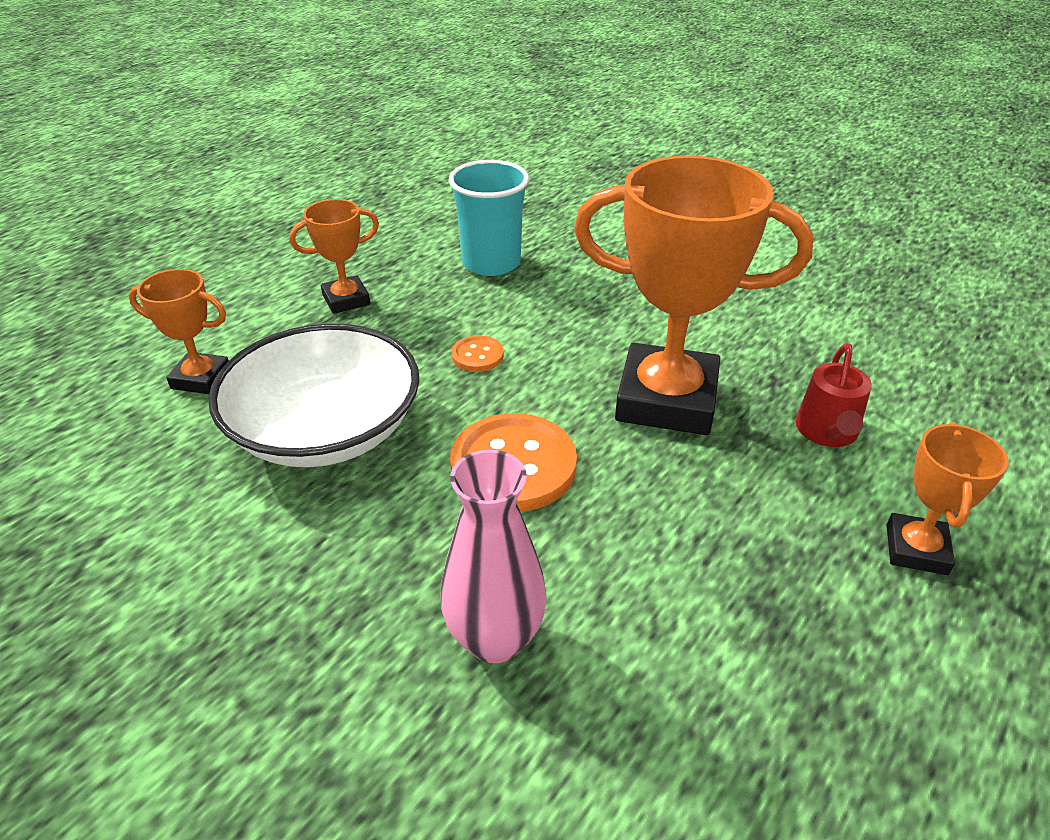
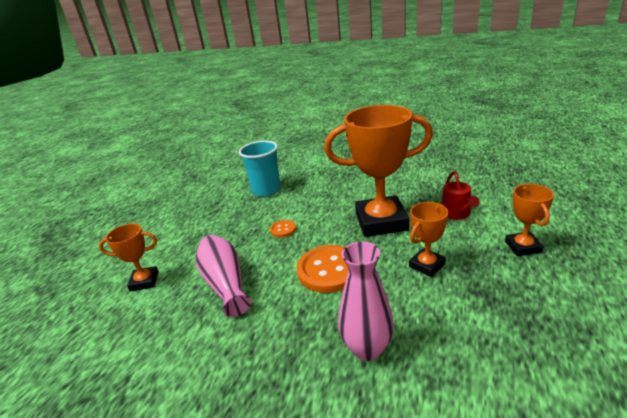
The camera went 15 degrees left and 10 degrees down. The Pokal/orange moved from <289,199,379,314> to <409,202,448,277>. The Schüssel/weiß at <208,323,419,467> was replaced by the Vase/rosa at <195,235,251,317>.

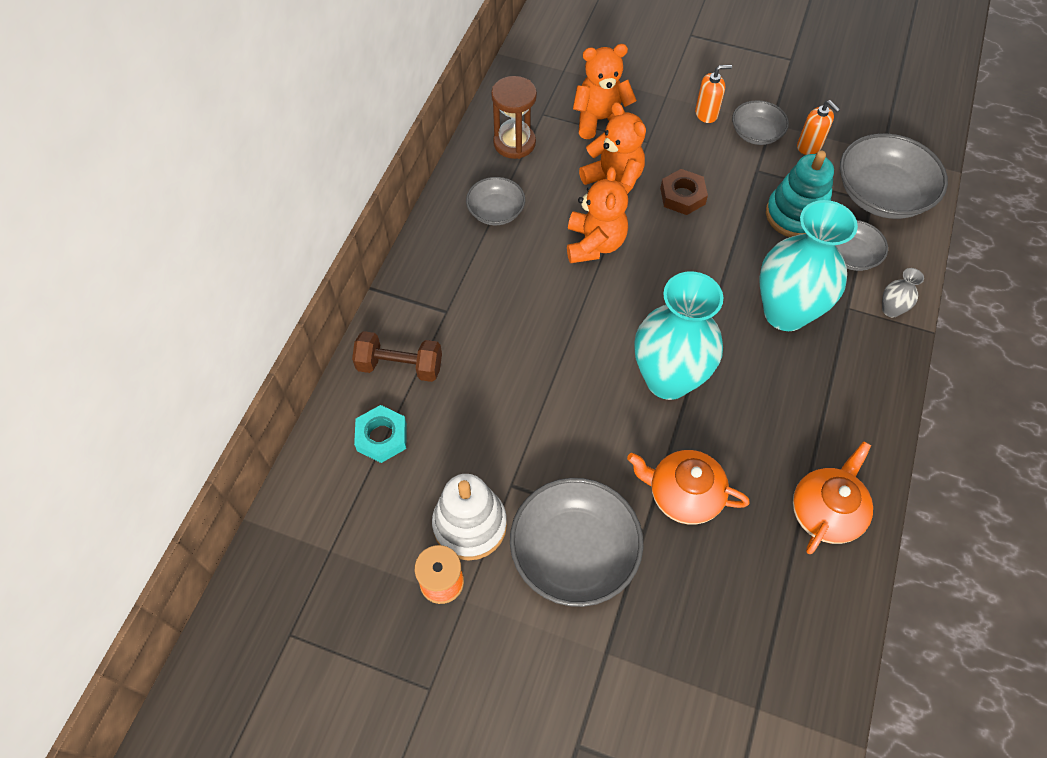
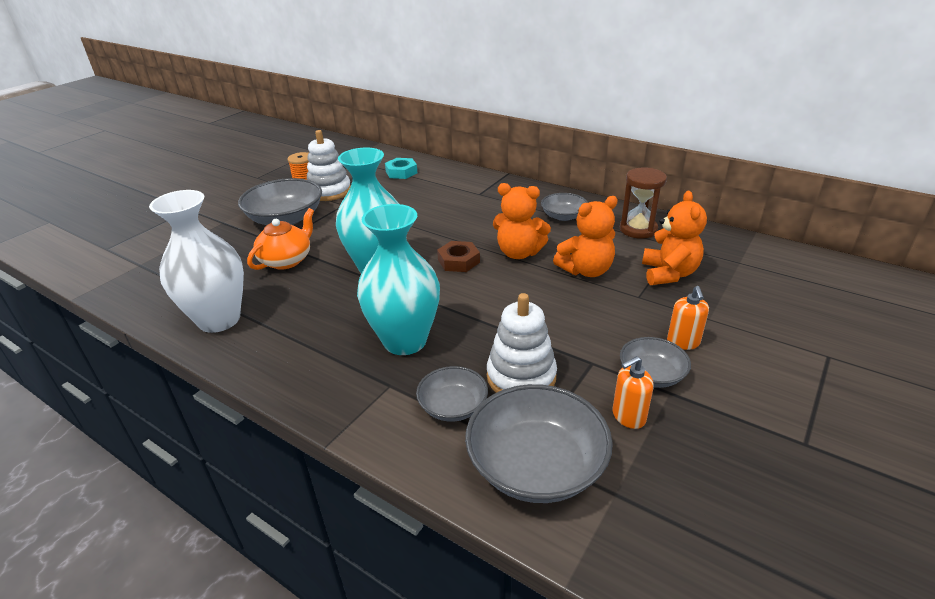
The camera went 105 degrees right and 25 degrees down. The Stapelspielzeug/türkis at <766,150,834,237> became the Stapelspielzeug/weiß at <487,293,557,393>. The Sechskantmutter/braun moved from <660,169,708,215> to <437,241,480,272>. The Vase/grau at <882,268,924,317> disappeared. The Hantel/braun at <352,331,442,382> disappeared. The Teekanne/orange at <793,441,873,554> was replaced by the Vase/weiß at <149,190,244,333>.

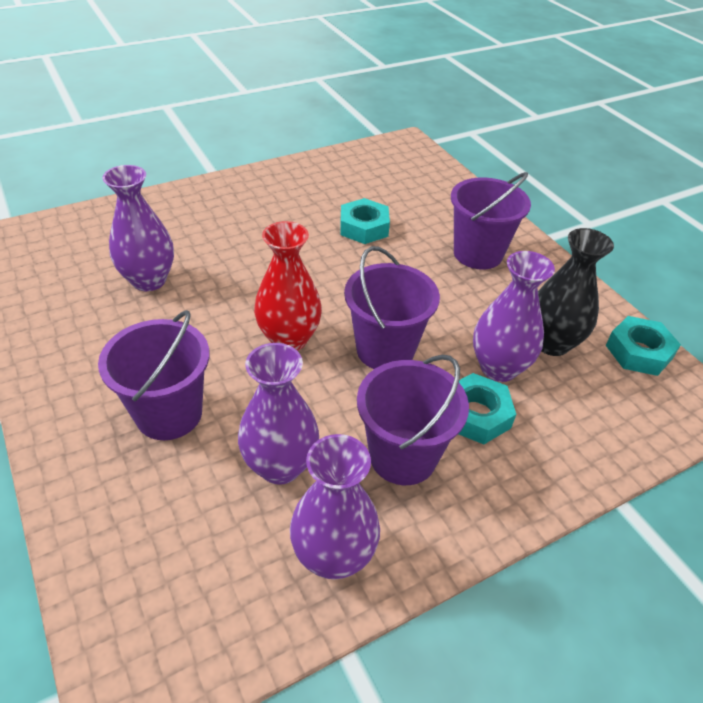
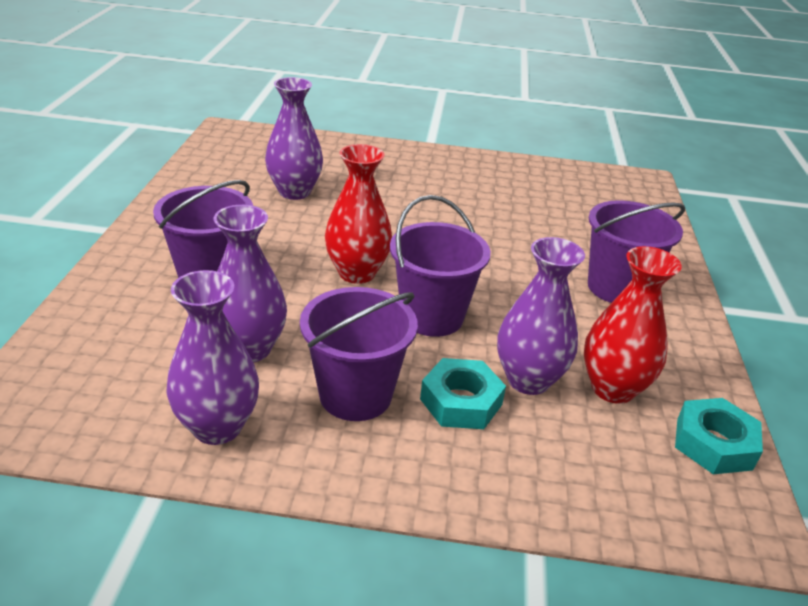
The camera went 35 degrees right and 10 degrees down. The Sechskantmutter/türkis at <341,198,390,244> disappeared. The Vase/schwarz at <538,228,614,356> became the Vase/rot at <584,246,682,404>.

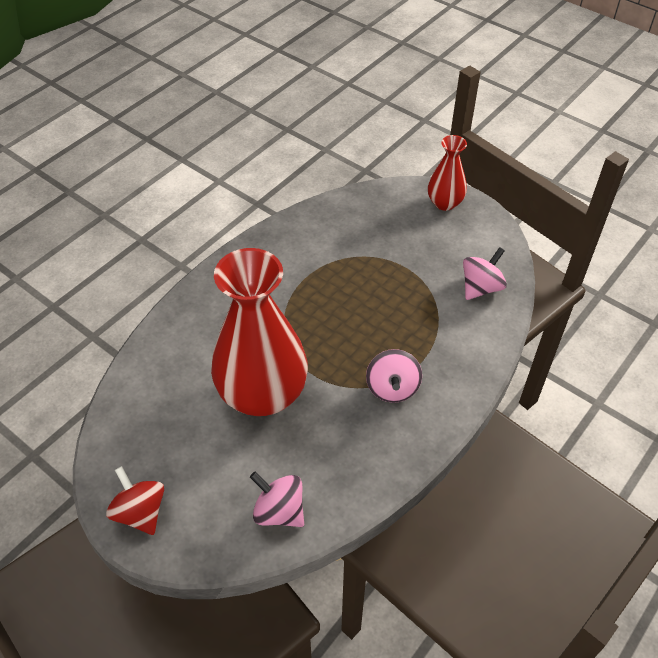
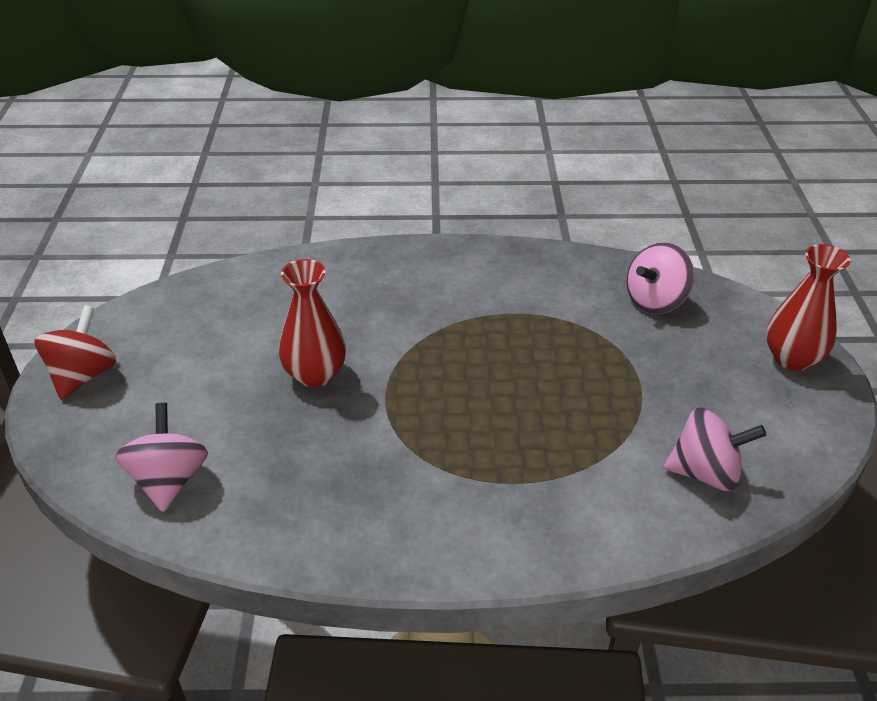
The camera went 50 degrees right and 10 degrees down. The Vase/rot at <211,248,308,416> changed to 0.50 times the size. The Kreisel/rosa moved from <366,349,422,403> to <627,242,694,314>.

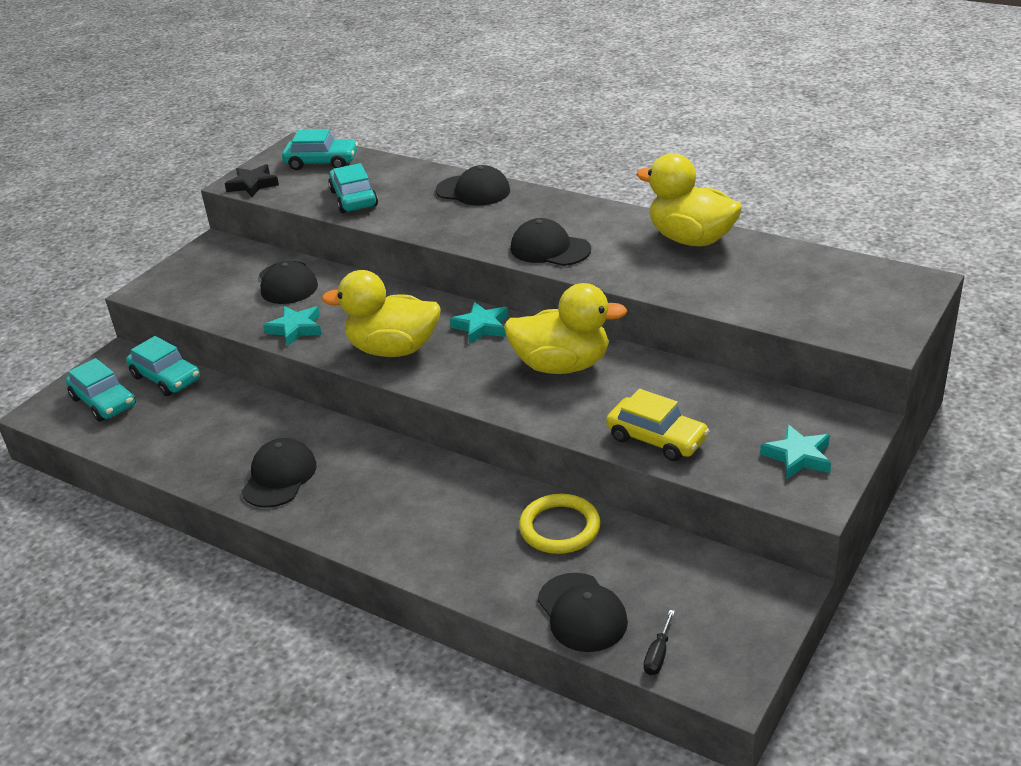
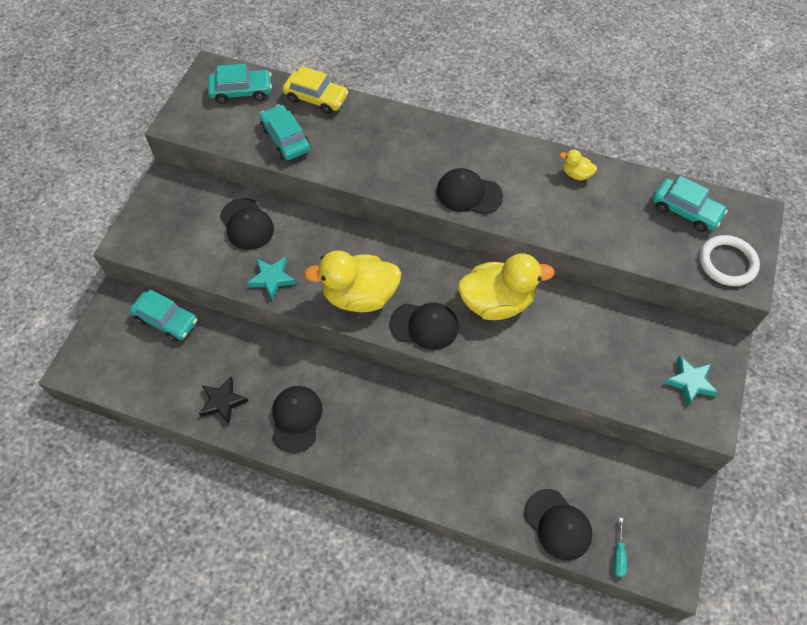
The camera went 15 degrees left and 25 degrees up. The Ente/gelb at <636,153,742,246> changed to 0.44 times the size. The Stern/schwarz moved from <225,164,279,197> to <199,377,248,424>. The Kappe/schwarz moved from <436,165,510,206> to <390,303,458,350>. The Stern/türkis at <450,302,508,344> disappeared. The Auto/türkis moved from <66,358,136,422> to <652,176,728,232>. The Auto/gelb moved from <606,389,710,462> to <283,66,348,114>. The Ring/gelb at <519,494,600,554> disappeared. The Schraubenzieher/schwarz at <644,610,675,675> became the Schraubenzieher/türkis at <614,518,627,577>. The Ring/weiß at <699,235,760,286> appeared.

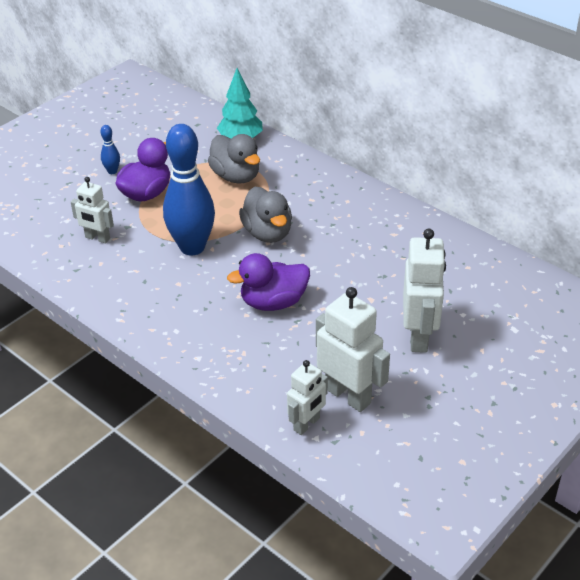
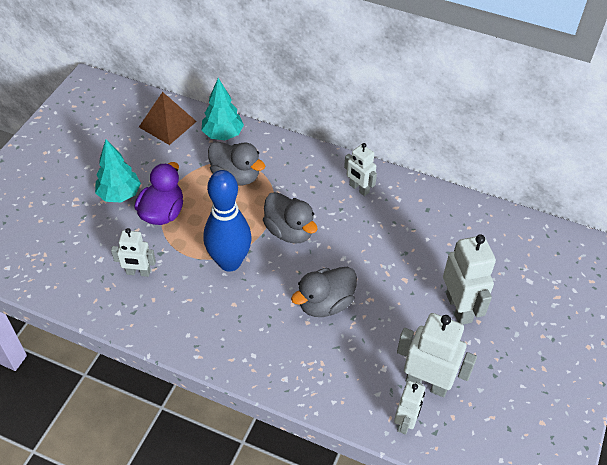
The camera went 20 degrees left and 10 degrees up. The Bowlingkegel/blau at <101,125,120,174> was replaced by the Baum/türkis at <95,139,141,203>. The Ente/lila at <227,253,310,311> became the Ente/grau at <291,266,357,317>. The Pyramide/braun at <139,92,197,145> appeared. The Roboter/weiß at <344,143,377,196> appeared.

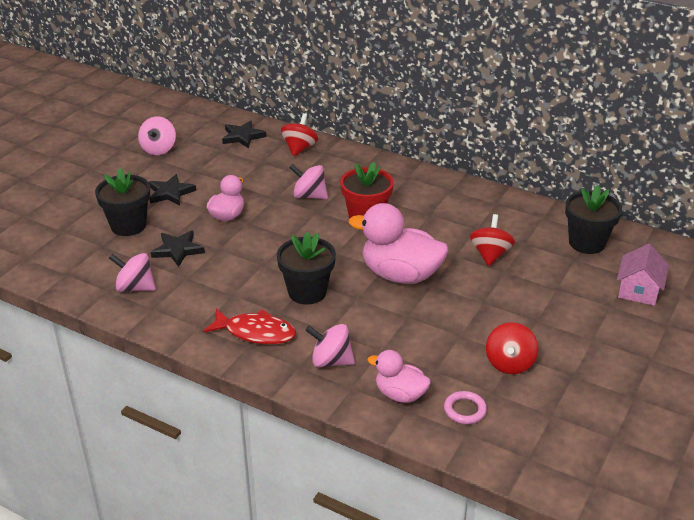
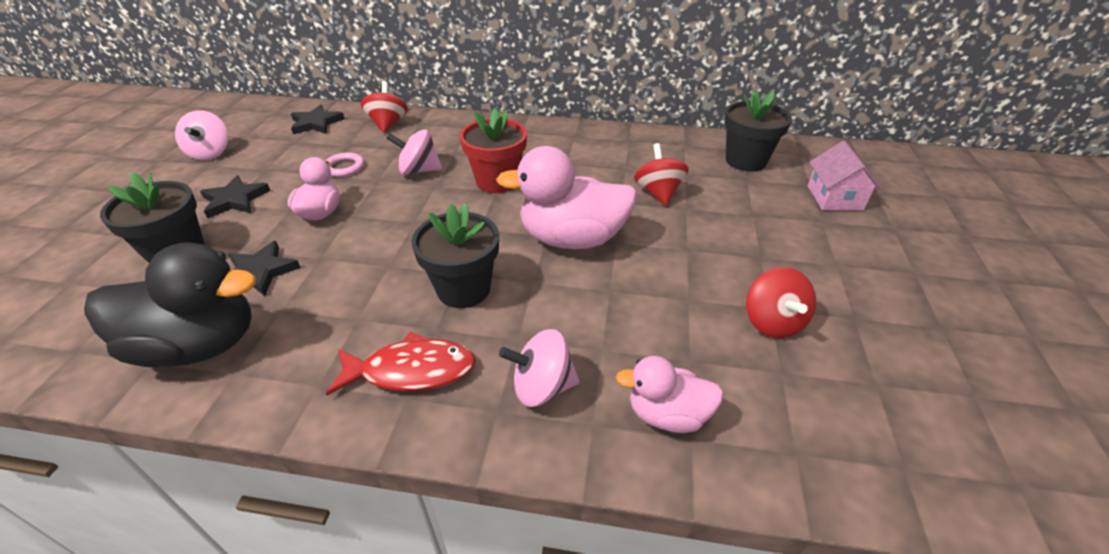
The camera went 20 degrees left and 5 degrees up. The Kreisel/rosa at <109,253,156,292> was replaced by the Ente/schwarz at <84,242,256,367>. The Ring/rosa moved from <444,391,487,424> to <327,152,364,177>.

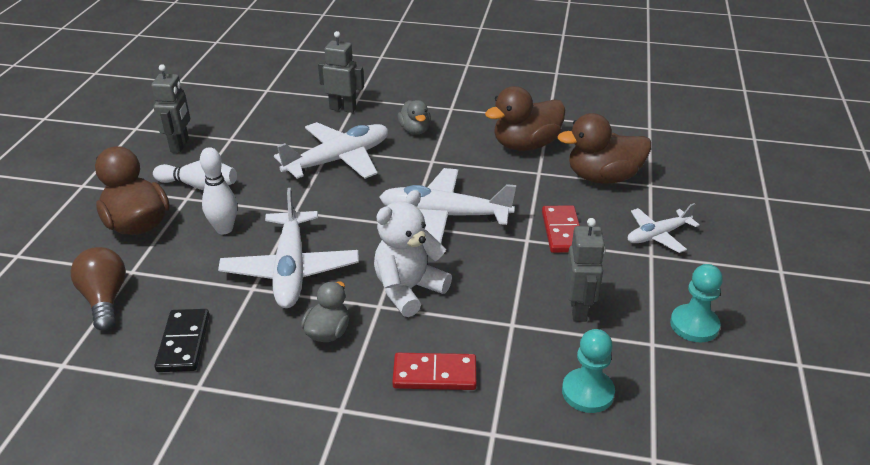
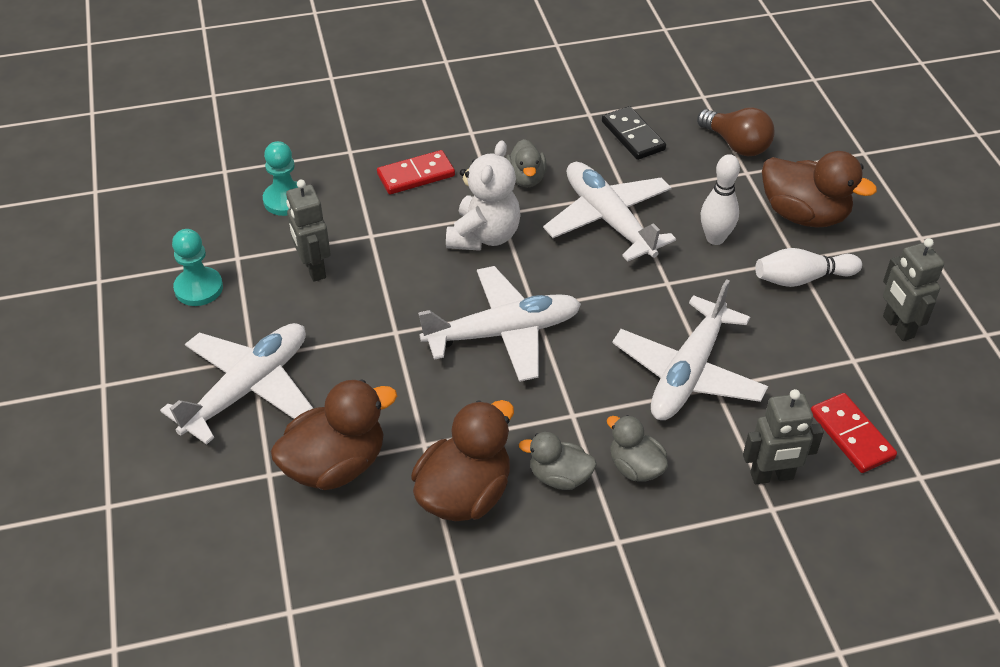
The camera went 155 degrees right and 10 degrees up. The Flugzeug/weiß at <628,203,700,253> changed to 1.73 times the size. The Dominostein/rot moved from <542,205,580,253> to <811,393,897,473>. The Ente/grau at <519,432,597,490> appeared.

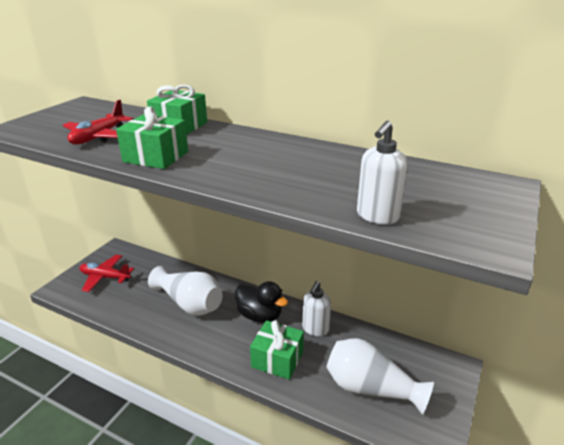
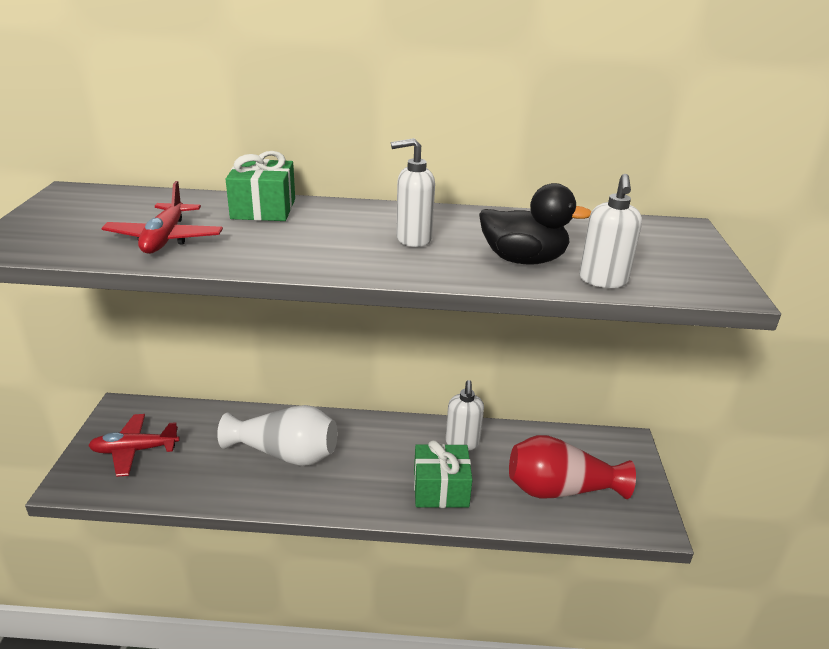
The camera went 25 degrees left and 0 degrees up. The Geschenk/grün at <116,107,188,169> disappeared. The Ente/schwarz moved from <235,281,288,323> to <479,183,591,265>. The Vase/weiß at <326,338,434,414> became the Vase/rot at <509,435,636,499>. The Seifenspender/weiß at <391,138,435,247> appeared.

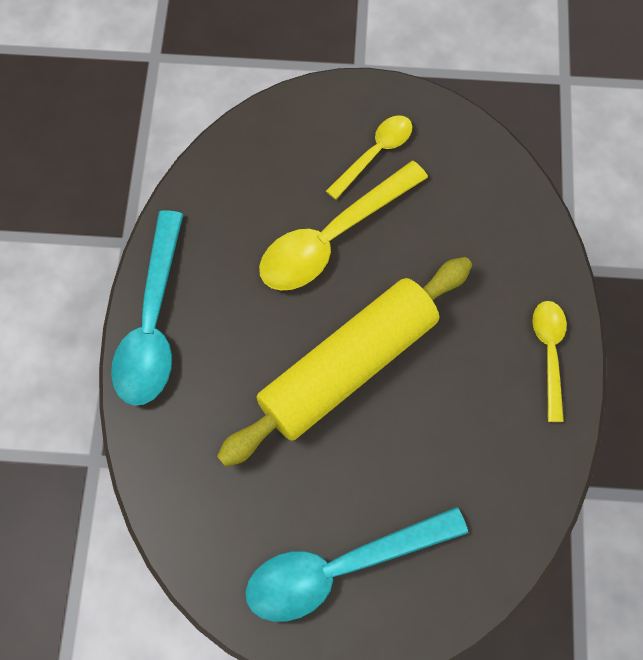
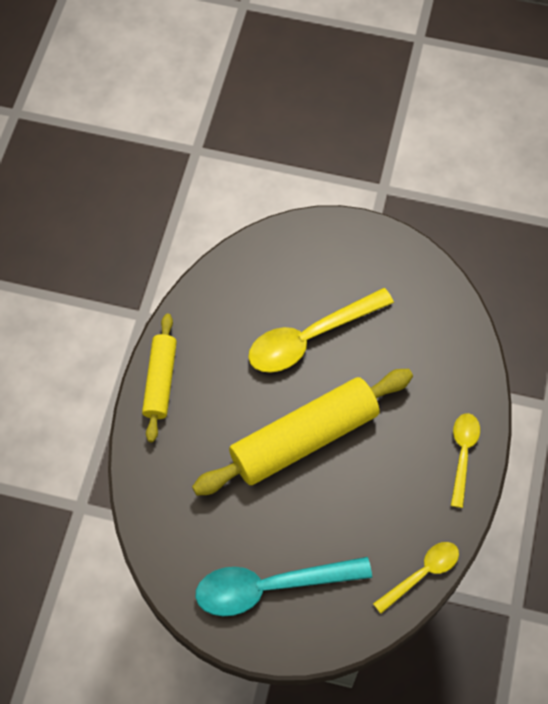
The camera went 10 degrees right and 5 degrees down. The Löffel/gelb moved from <326,115,413,200> to <373,542,459,614>. The Löffel/türkis at <111,210,183,406> was replaced by the Nudelholz/gelb at <142,314,177,442>.

